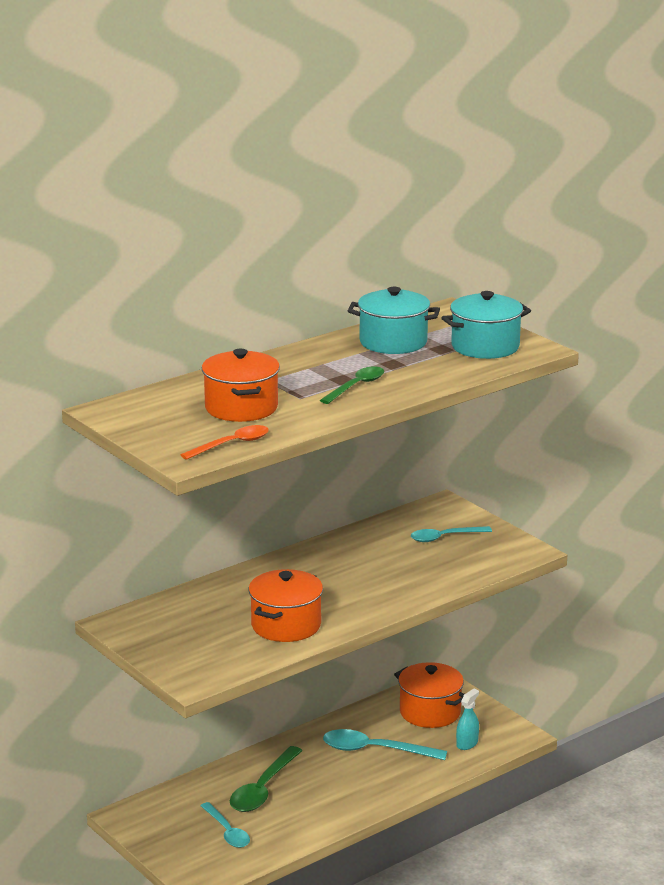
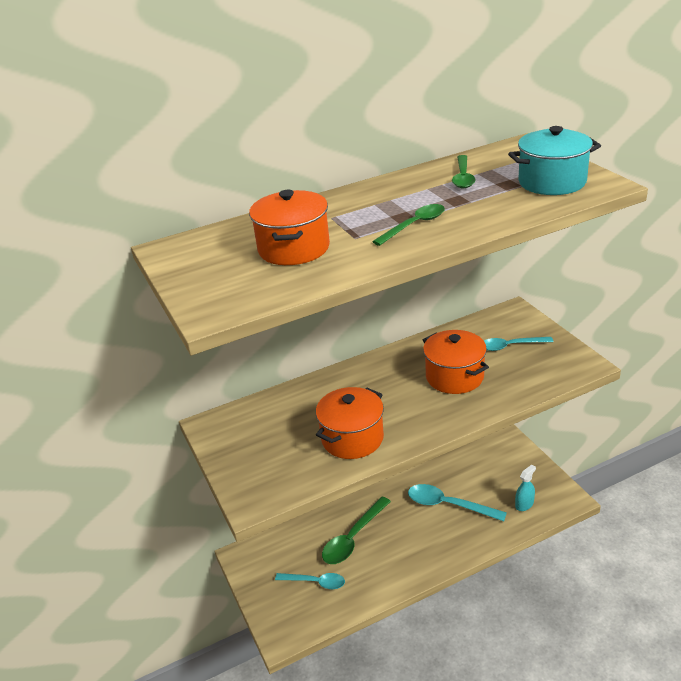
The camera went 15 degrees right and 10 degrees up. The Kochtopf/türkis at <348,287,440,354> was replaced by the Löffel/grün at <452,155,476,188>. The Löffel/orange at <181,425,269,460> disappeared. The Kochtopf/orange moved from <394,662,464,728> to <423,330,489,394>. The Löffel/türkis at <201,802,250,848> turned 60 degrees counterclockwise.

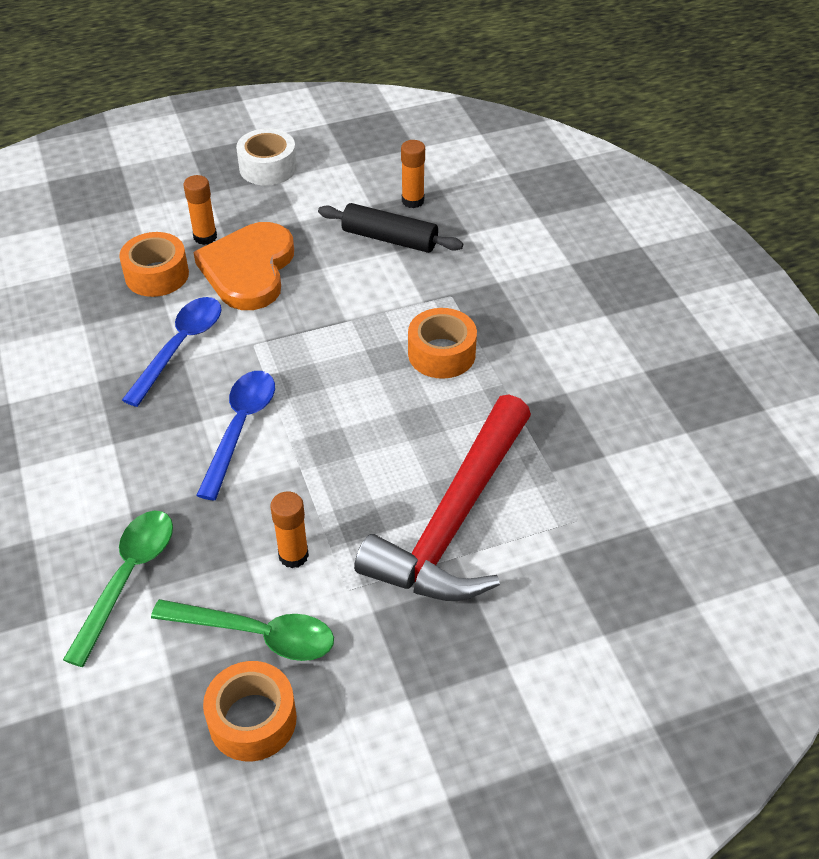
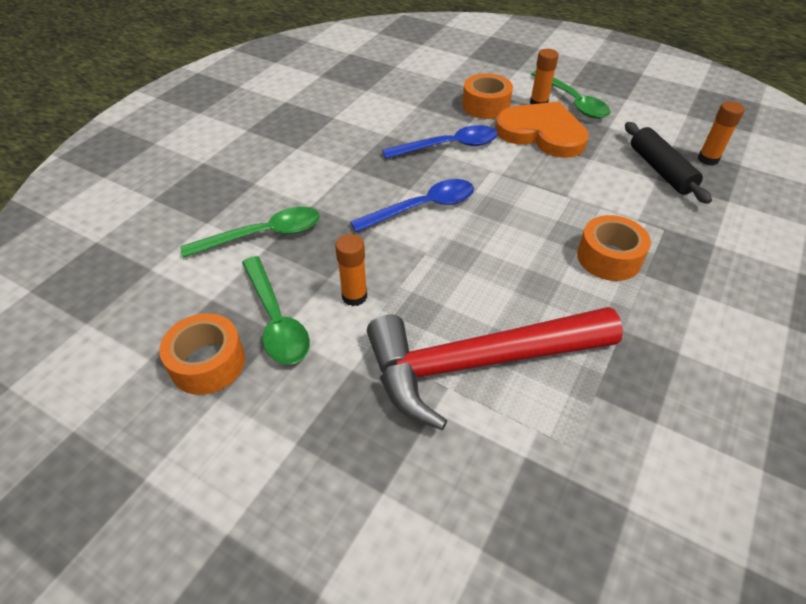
The camera went 50 degrees right and 0 degrees up. The Klebeband/weiß at <236,128,297,186> disappeared. The Herz/orange at <193,222,294,310> turned 60 degrees clockwise. The Löffel/grün at <531,71,610,119> appeared.

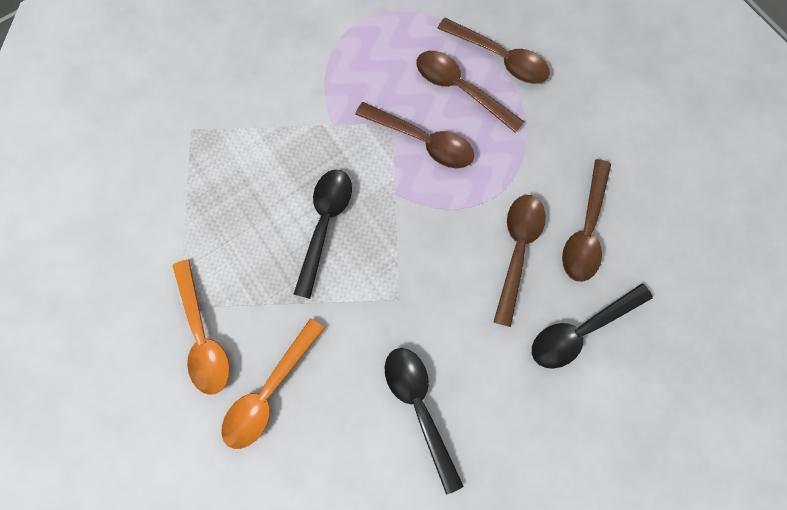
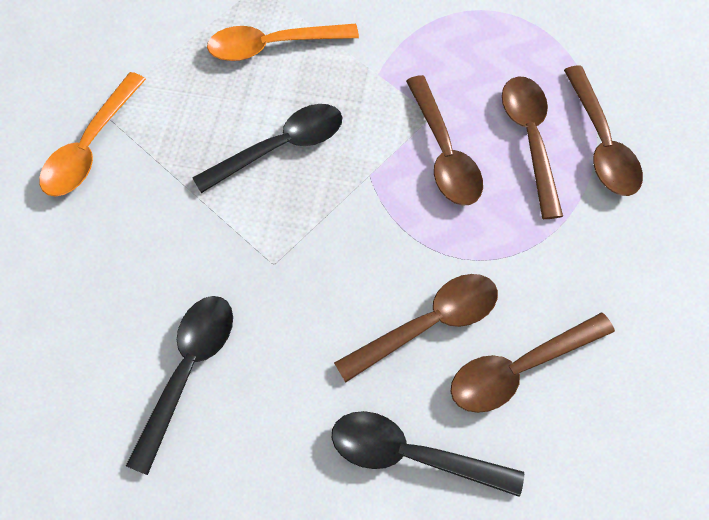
The camera went 45 degrees right and 10 degrees down. The Löffel/orange moved from <221,318,325,449> to <207,24,359,61>.

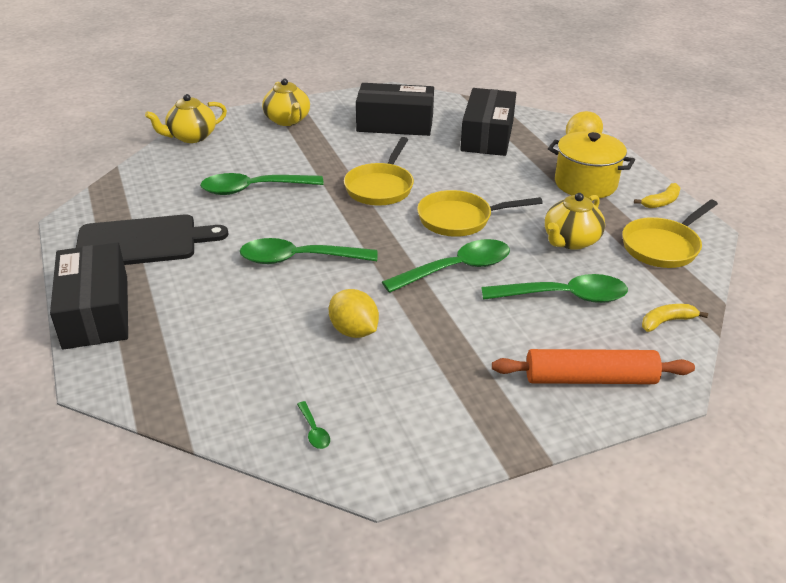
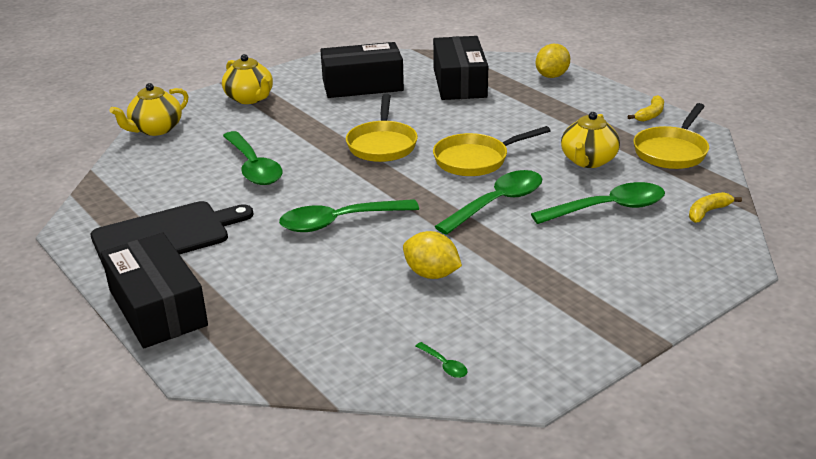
The camera went 15 degrees left and 5 degrees down. The Kochtopf/gelb at <548,131,635,198> disappeared. The Löffel/grün at <200,173,324,195> turned 90 degrees counterclockwise. The Nudelholz/orange at <492,349,695,384> disappeared.

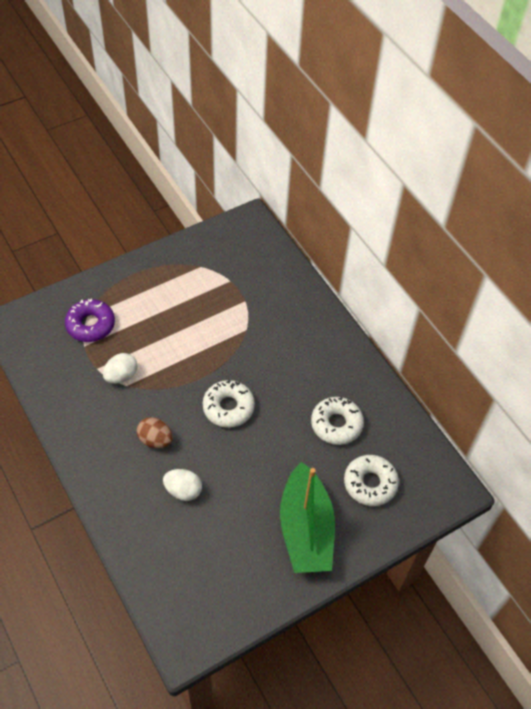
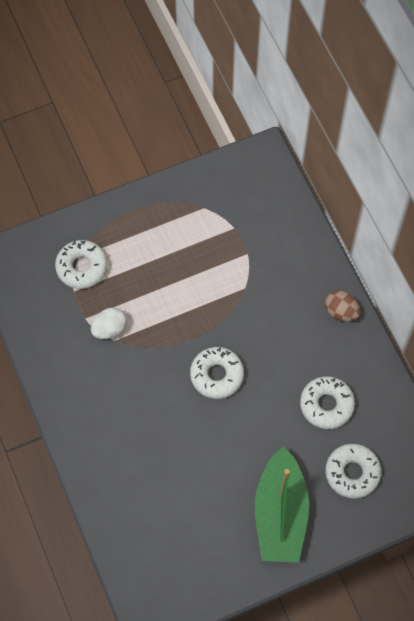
The camera went 10 degrees right and 10 degrees up. The Donut/lila at <65,299,115,342> became the Donut/weiß at <55,240,107,289>. The Ei/braun moved from <136,417,173,448> to <324,290,360,322>. The Ei/weiß at <163,469,202,501> disappeared.

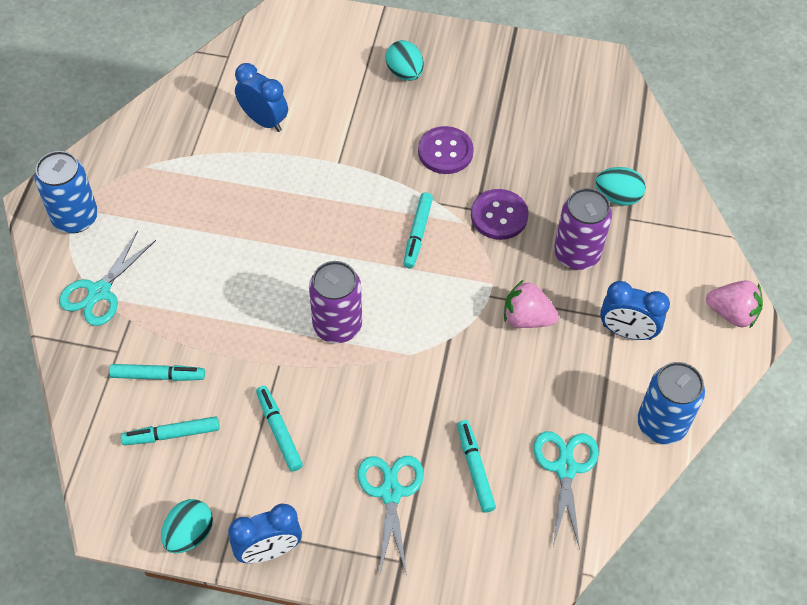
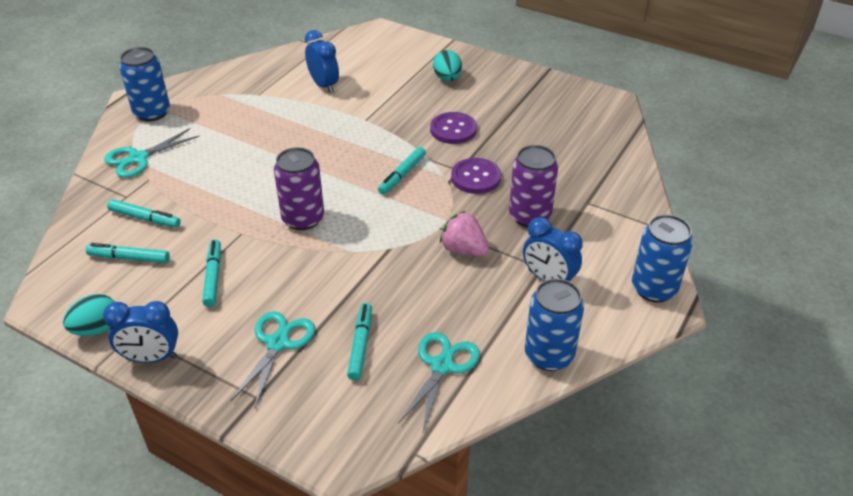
The camera went 20 degrees right and 15 degrees down. The Ei/türkis at <595,167,646,206> disappeared. The Erdbeere/rosa at <706,280,763,329> was replaced by the Dose/blau at <632,214,693,303>.

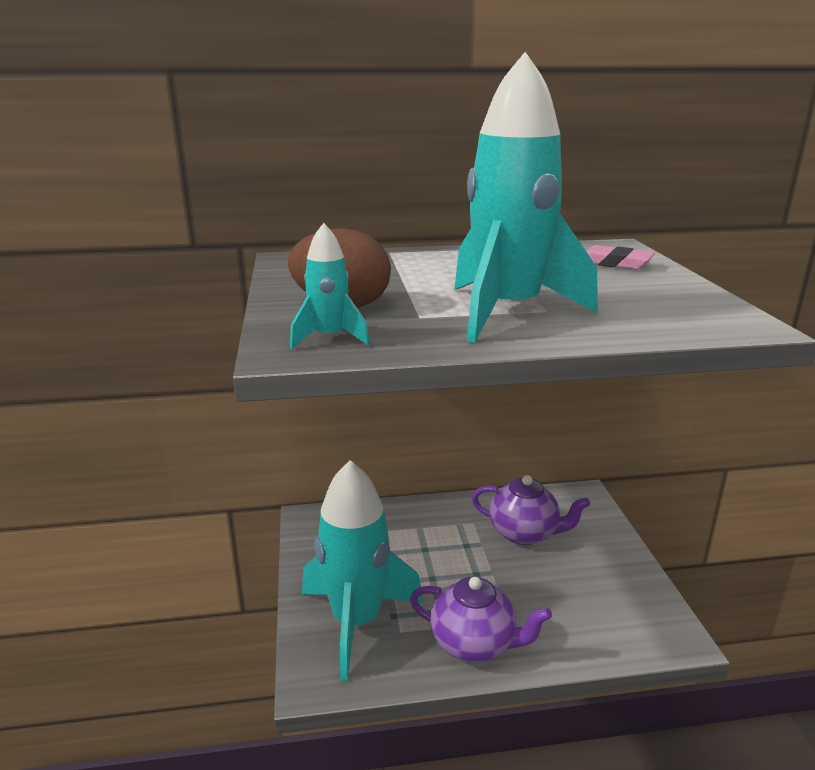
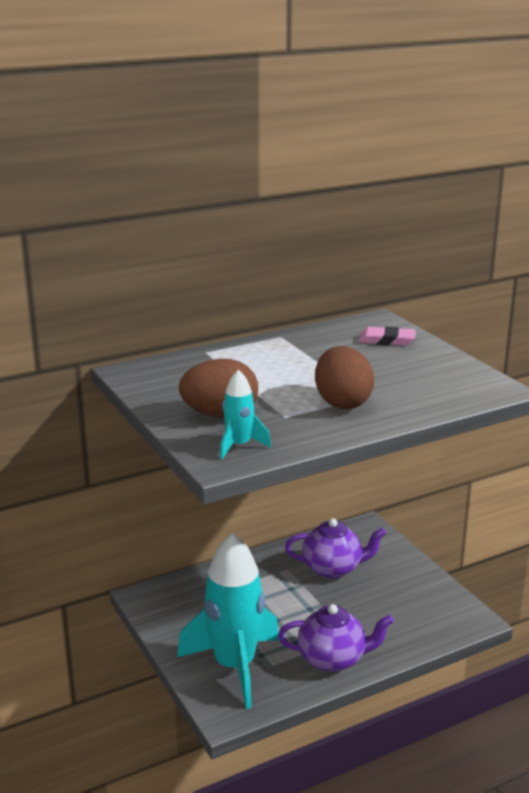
The camera went 20 degrees left and 0 degrees up. The Rakete/türkis at <454,52,598,343> was replaced by the Ei/braun at <315,346,374,409>.

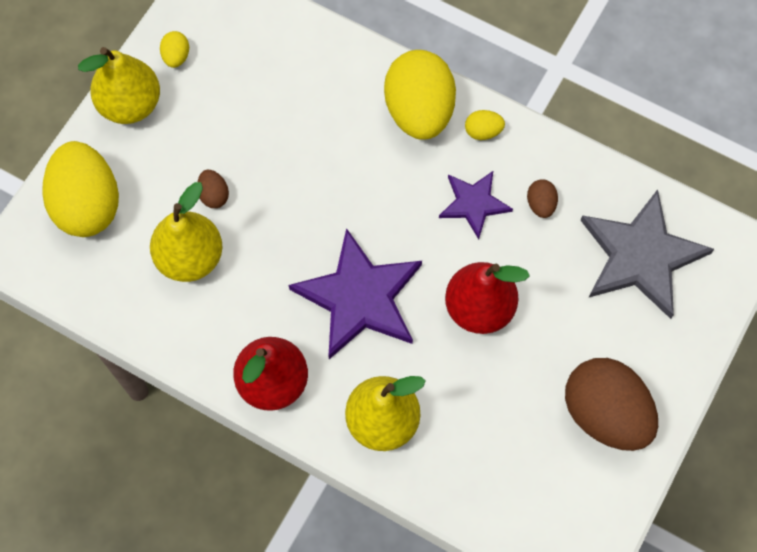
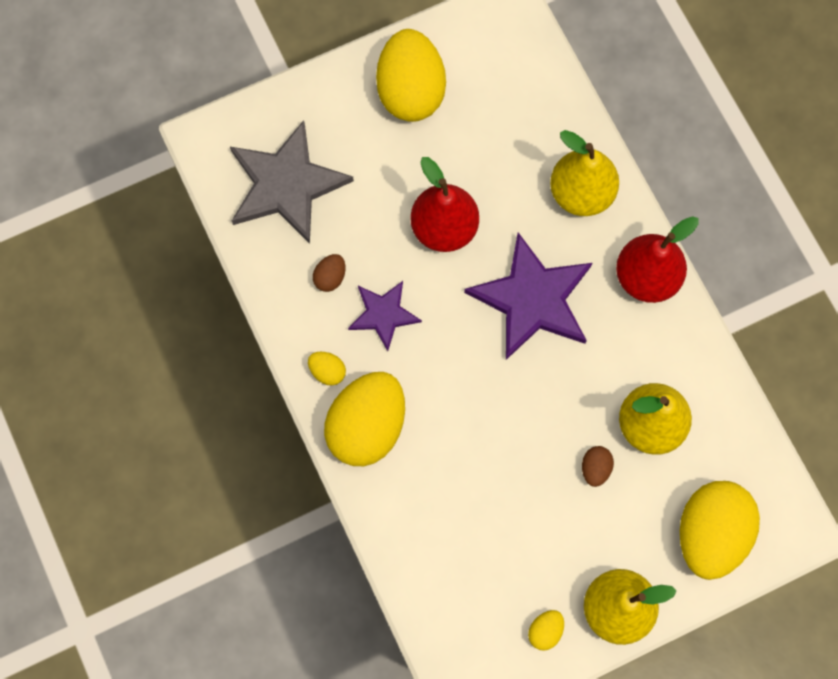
The camera went 145 degrees left and 5 degrees up. The Ei/braun at <565,358,658,451> became the Ei/gelb at <376,29,446,122>.

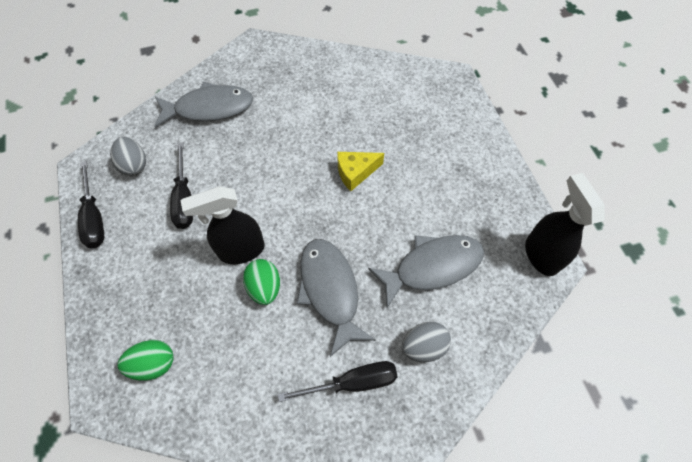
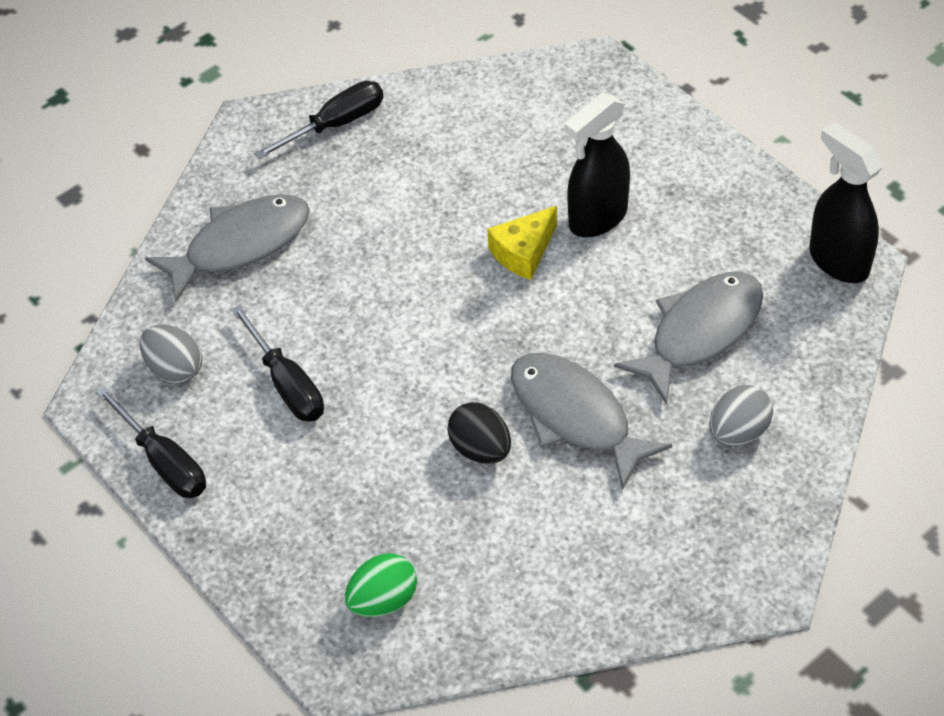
The camera went 20 degrees left and 10 degrees down. The Sprühflasche/schwarz moved from <180,186,265,264> to <565,93,630,237>. The Ei/grün at <243,259,280,305> became the Ei/schwarz at <447,402,511,464>. The Schraubenzieher/schwarz moved from <278,361,398,402> to <254,81,383,160>.

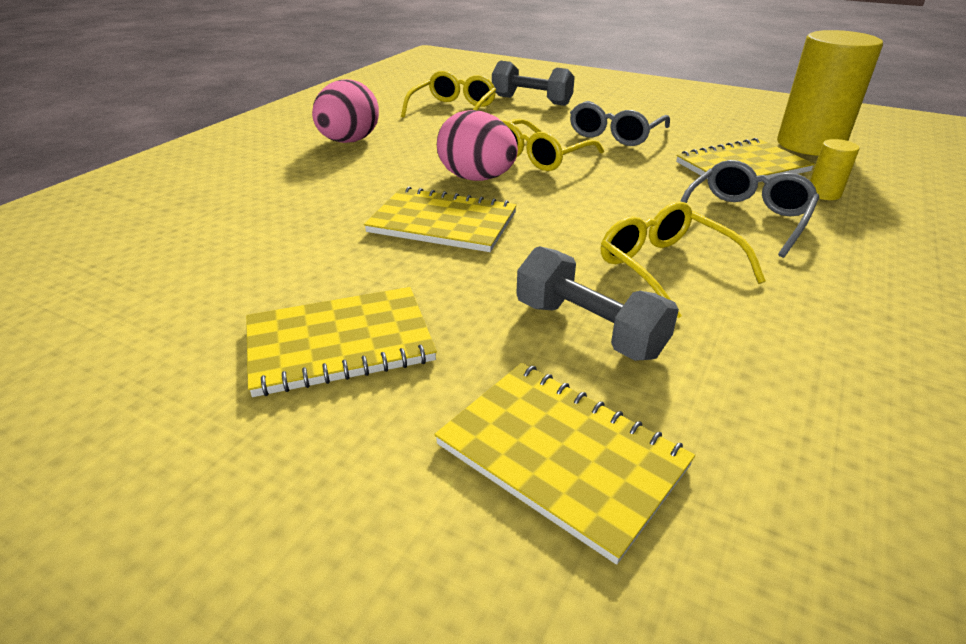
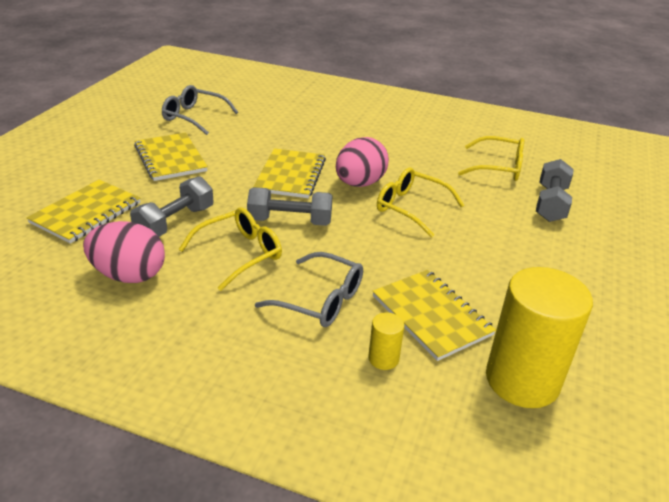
The camera went 80 degrees right and 0 degrees up. The Ei/rosa moved from <312,79,379,143> to <83,221,165,283>. The Brille/grau moved from <570,101,670,146> to <162,85,238,135>. The Hantel/grau at <247,187,332,226> appeared.

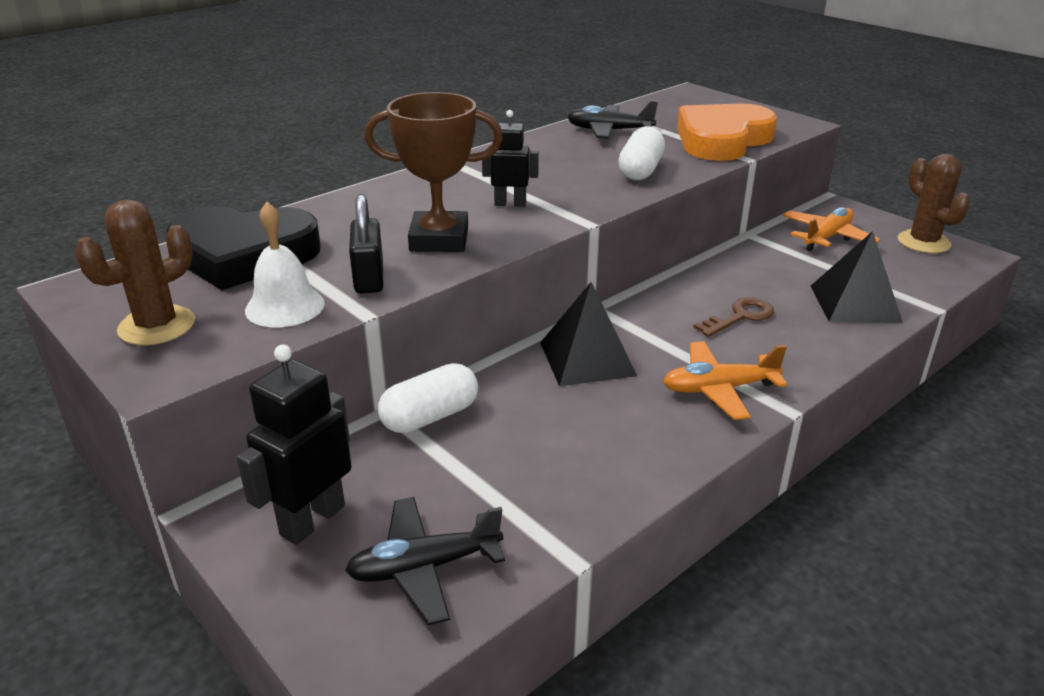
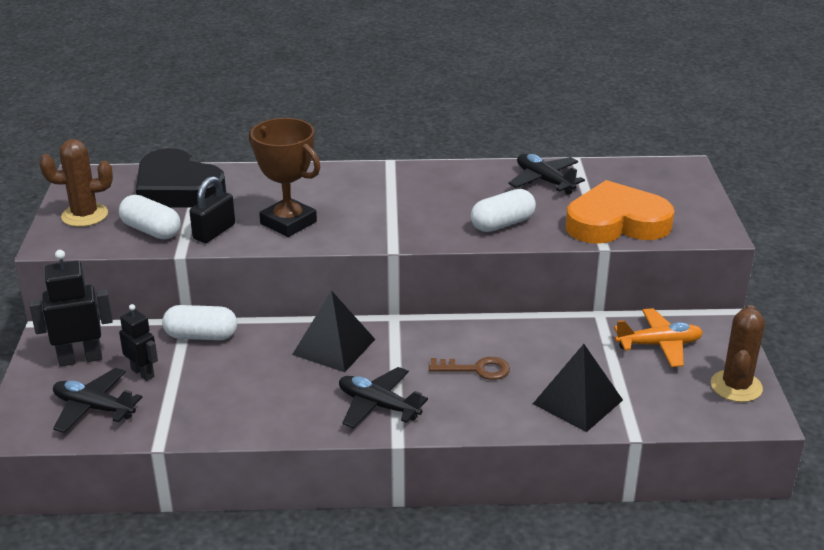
The camera went 40 degrees right and 0 degrees up. The Roboter/schwarz moved from <482,110,539,207> to <119,304,158,381>. The Glocke/weiß at <245,202,325,327> was replaced by the Kapsel/weiß at <119,195,180,239>. The Flugzeug/orange at <663,341,787,420> became the Flugzeug/schwarz at <339,367,428,428>.

